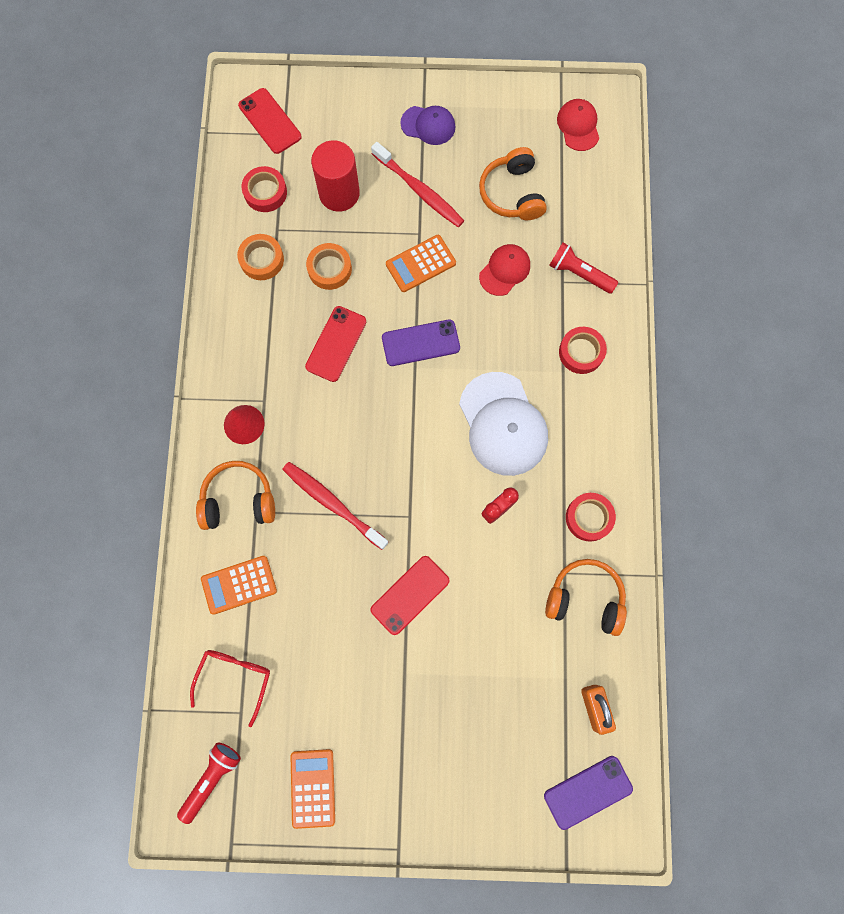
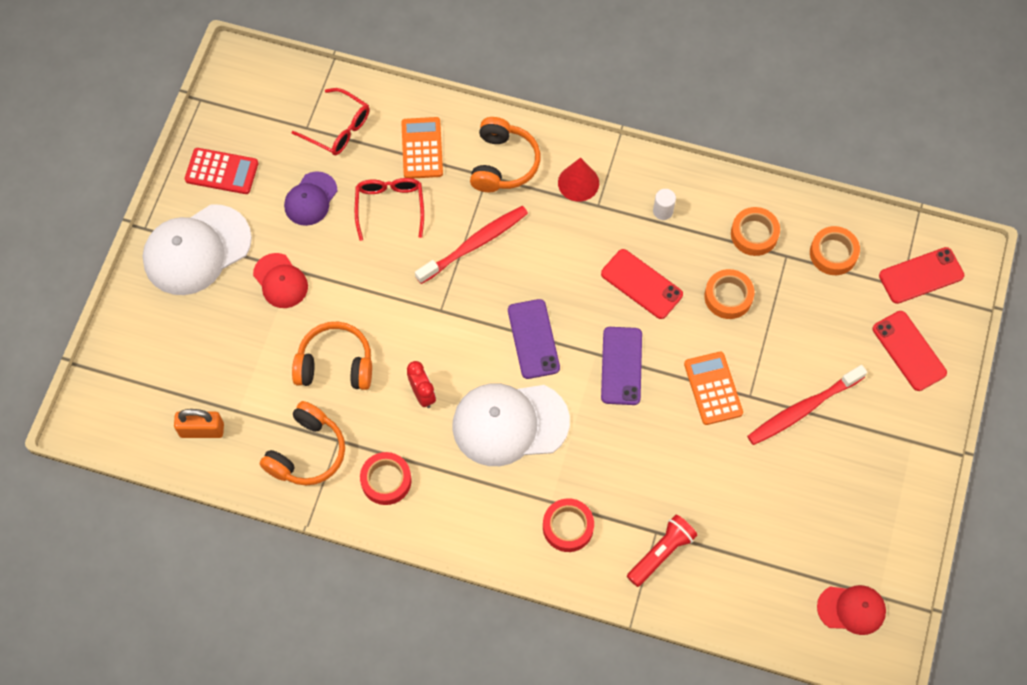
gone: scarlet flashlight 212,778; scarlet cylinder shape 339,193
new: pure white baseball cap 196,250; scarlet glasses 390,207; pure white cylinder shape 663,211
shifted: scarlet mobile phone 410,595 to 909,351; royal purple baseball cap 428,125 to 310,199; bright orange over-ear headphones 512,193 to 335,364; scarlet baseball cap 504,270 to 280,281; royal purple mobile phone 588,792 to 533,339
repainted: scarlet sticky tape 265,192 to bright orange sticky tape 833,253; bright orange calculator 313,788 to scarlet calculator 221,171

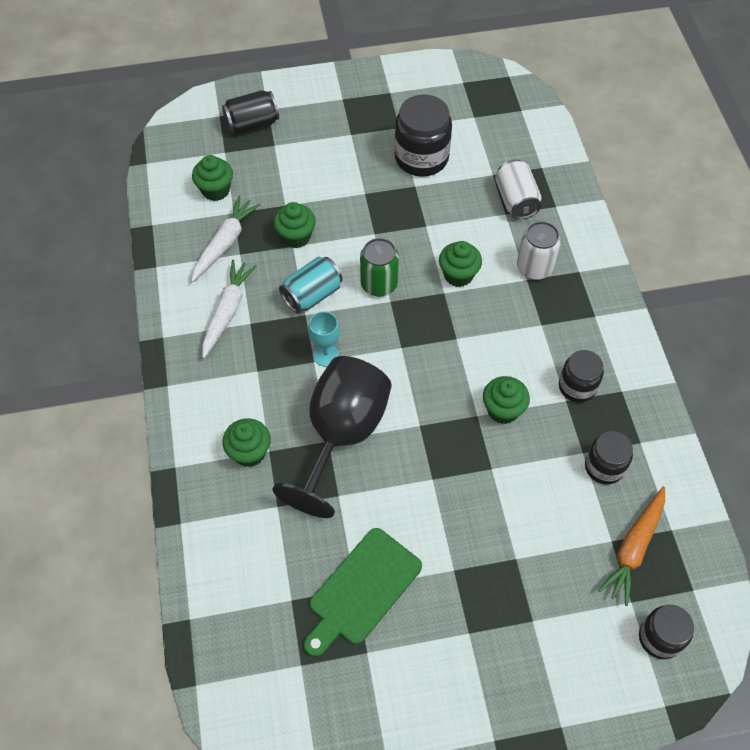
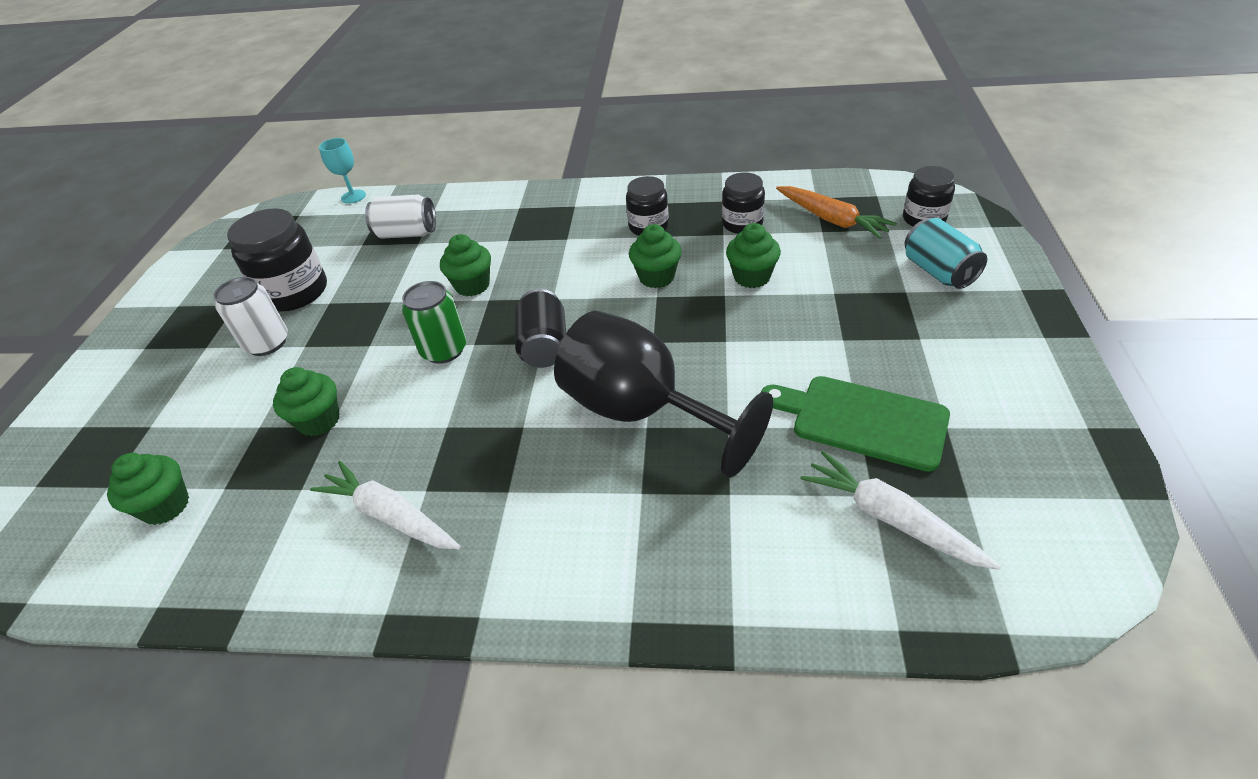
shifted: pure white root vegetable 225,243 to 890,519; black tin 252,124 to 544,346; emerald fairy cake 249,452 to 752,277; teal tin 312,295 to 938,272; teal wine glass 326,355 to 353,196; pure white tin 534,267 to 267,343
rotated: emerald bread board 362,590 = 862,420 150 degrees clockwise

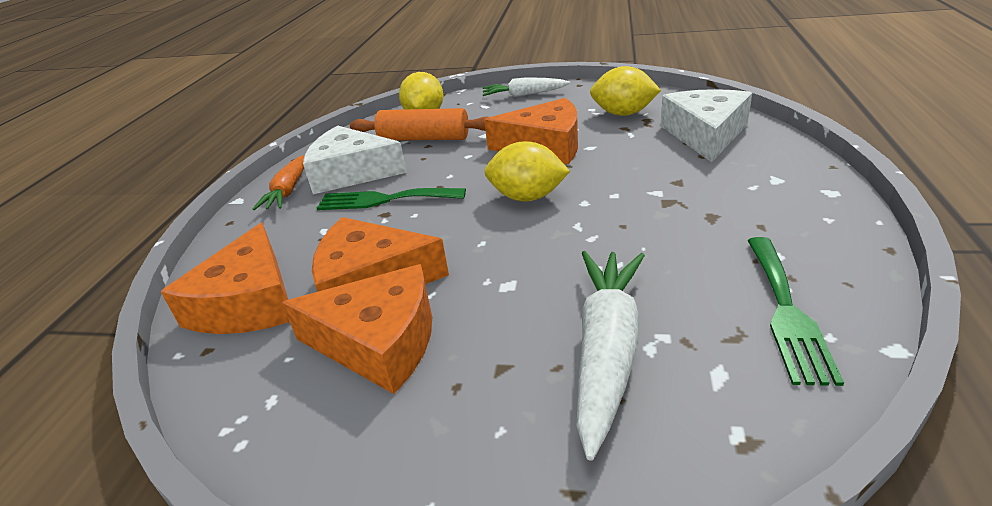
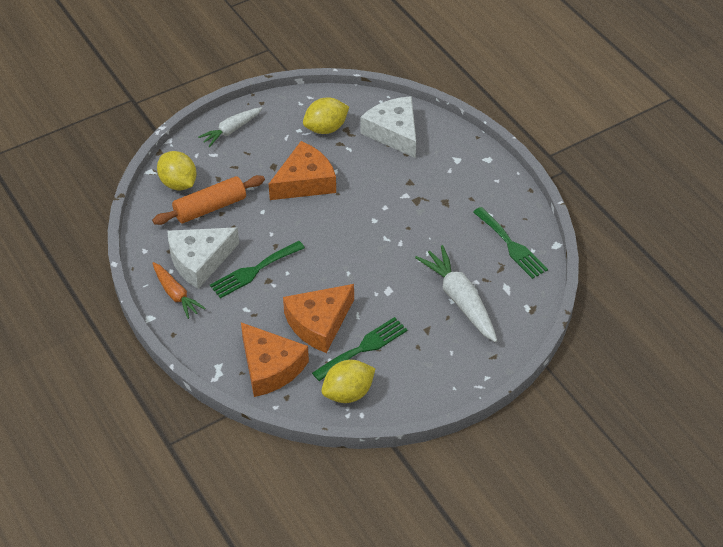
shifted: golden citrus fruit 527,197 to 348,393
swapped: bright orange cheese 379,342 to emerald fork 363,348

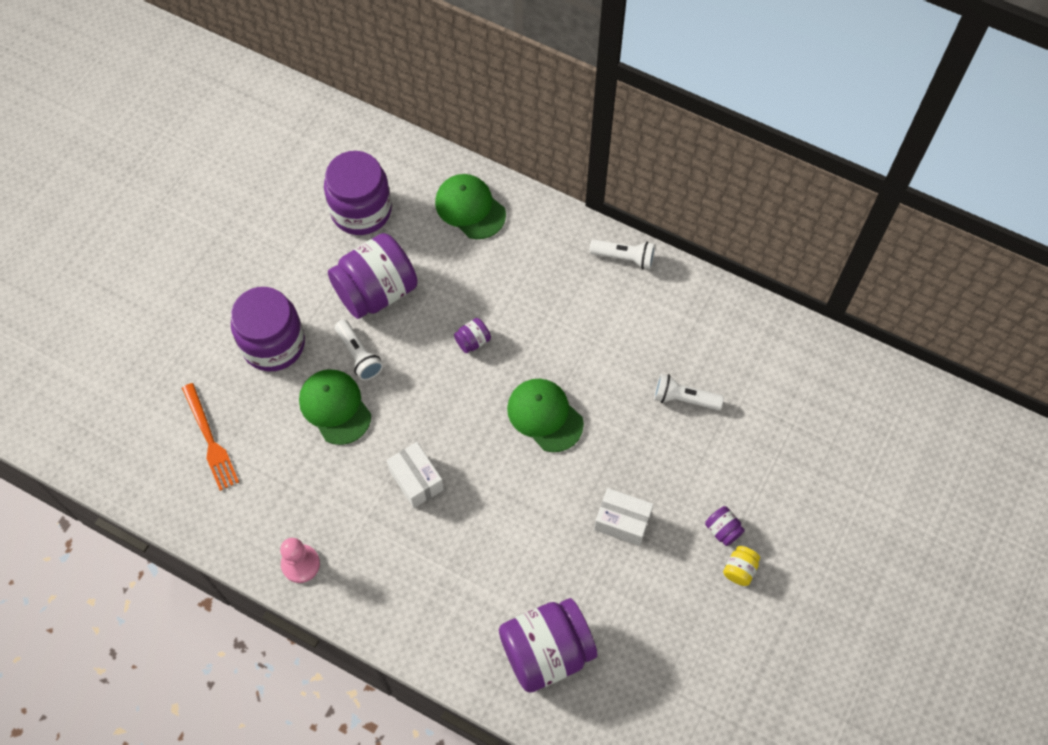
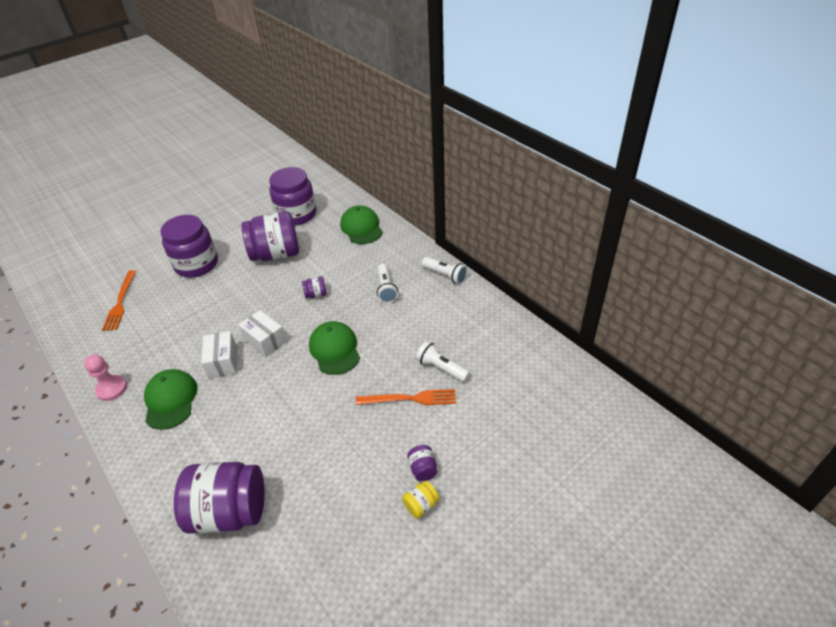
new: bright orange fork 410,399
shifted: emerald baseball cap 335,407 to 170,400; pure white flashlight 359,355 to 386,289; pure white box 622,521 to 265,341

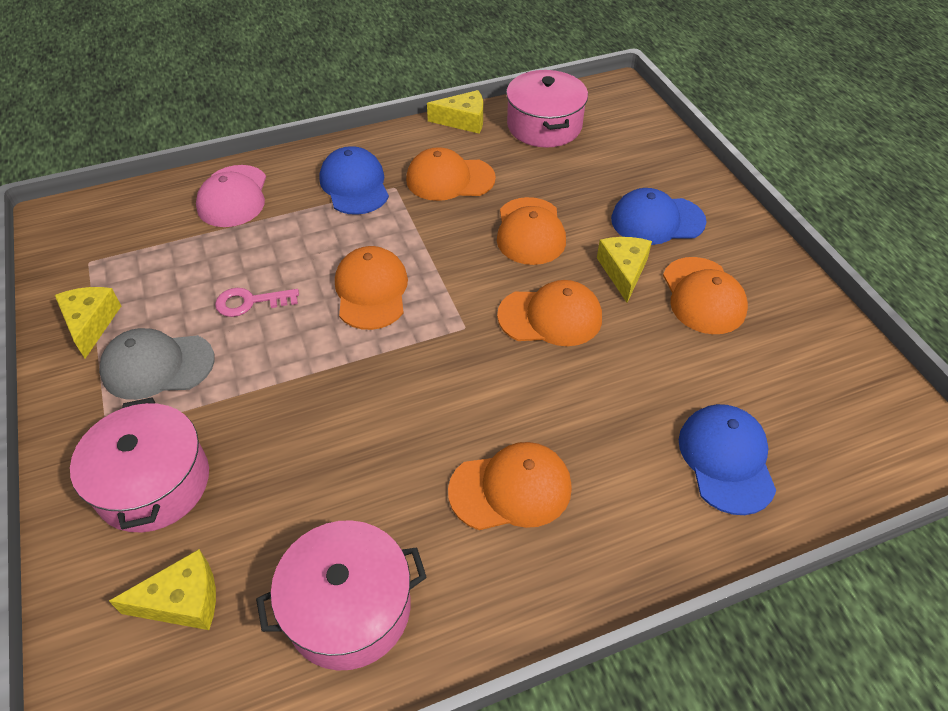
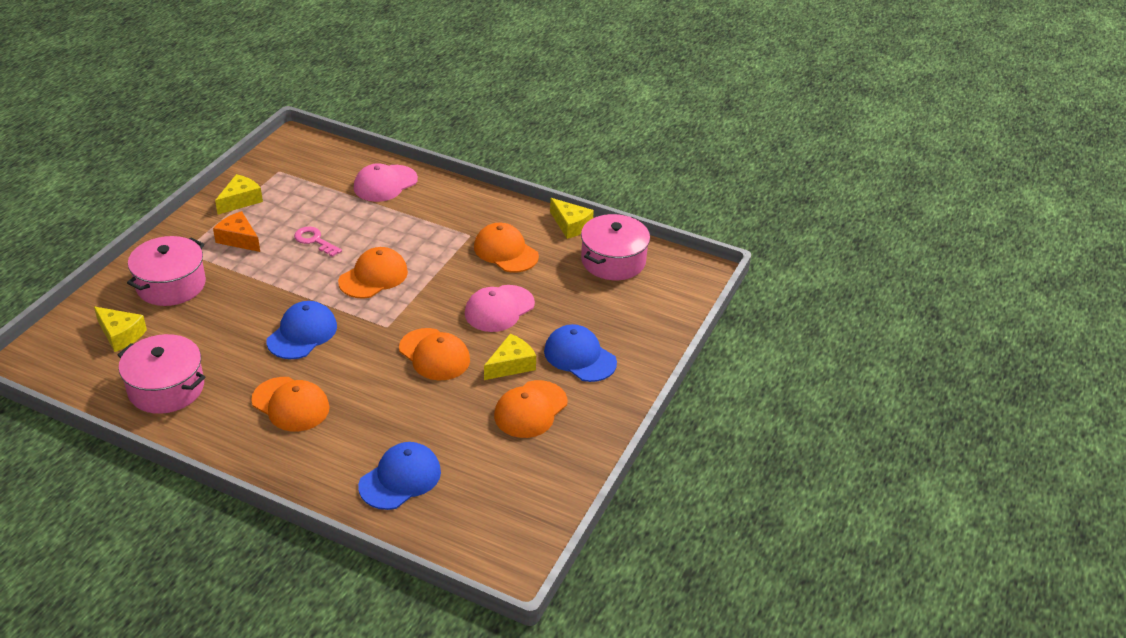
shifted: royal blue baseball cap 354,185 to 302,333
swapped: gray baseball cap 157,366 to bright orange cheese 238,239
repainted: bright orange baseball cap 530,231 to rose-pink baseball cap 499,309

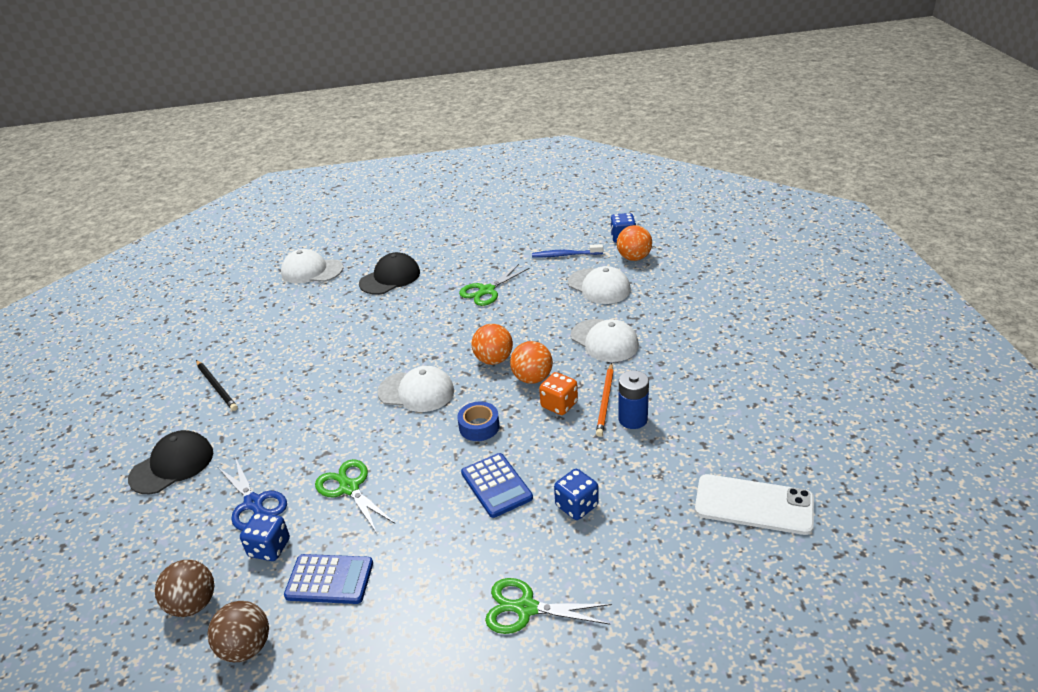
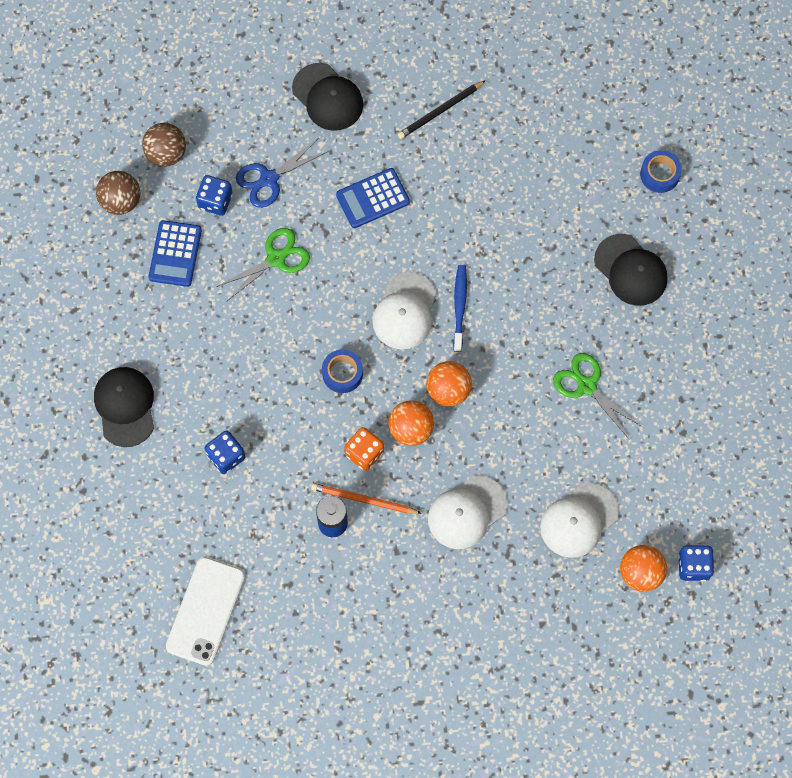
shifted: royal blue calculator 496,485 to 373,198; royal blue toothbrush 565,255 to 459,307
swapped: pure white baseball cap 312,271 to royal blue sticky tape 659,174; emerald pair of scissors 526,608 to black baseball cap 125,406

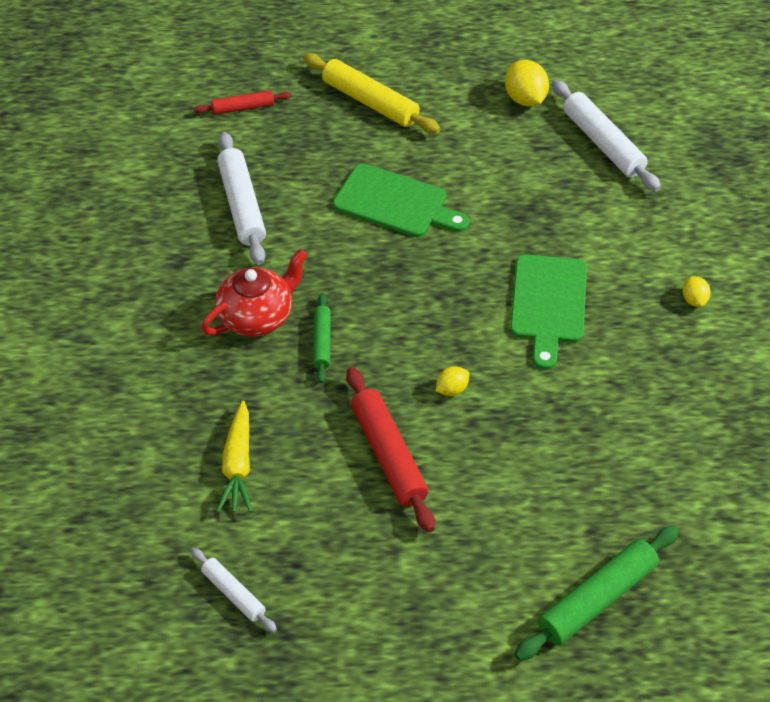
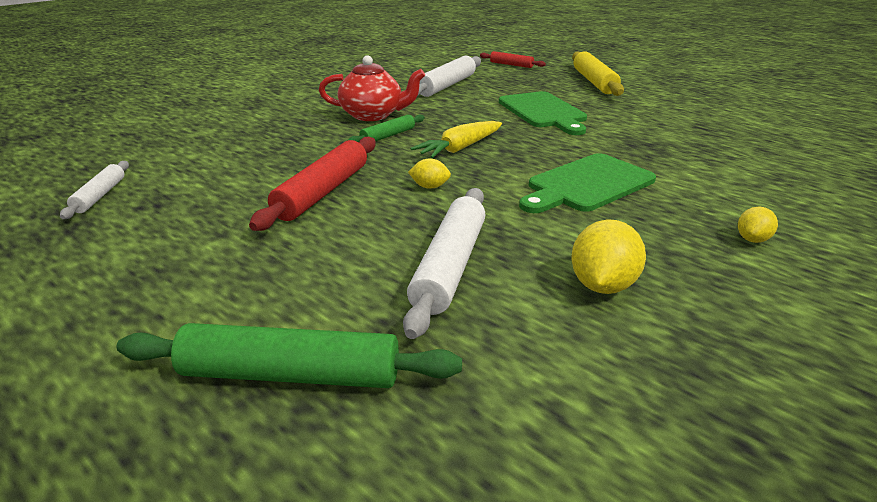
shifted: golden root vegetable 238,465 to 460,148; golden citrus fruit 525,99 to 602,285; pure white dough roller 603,143 to 450,266

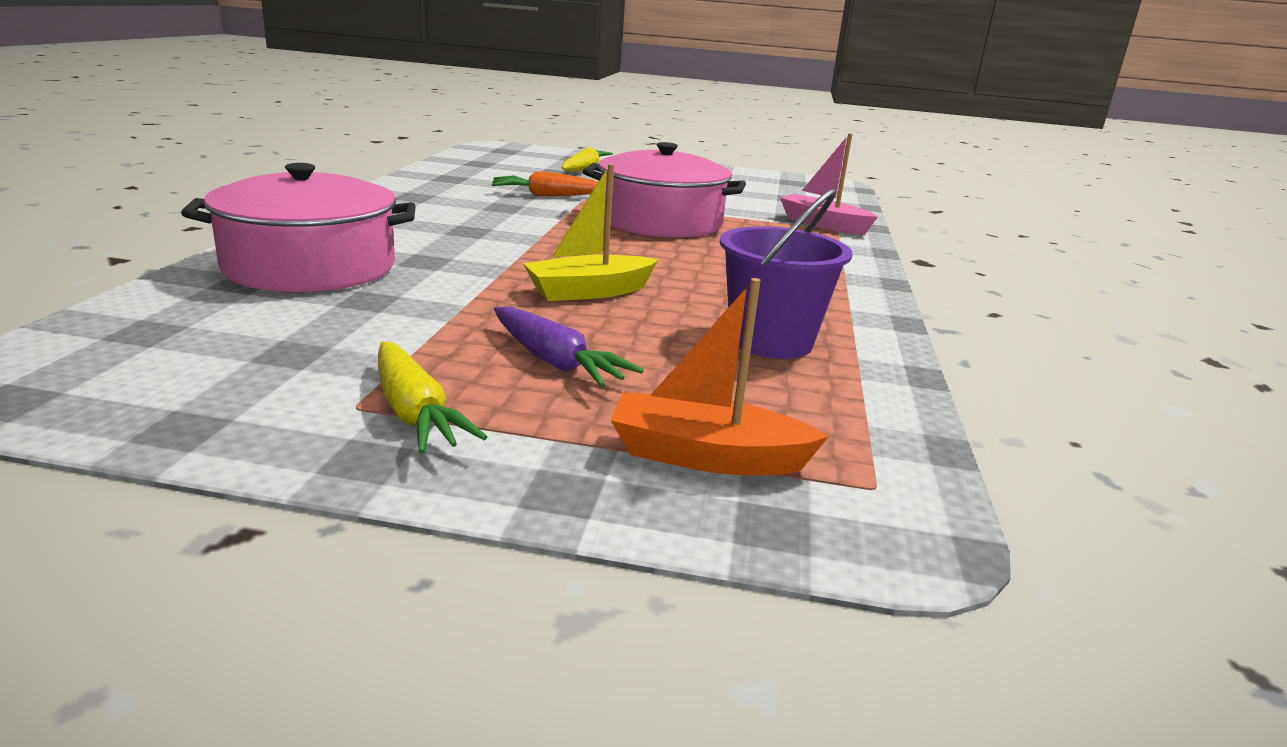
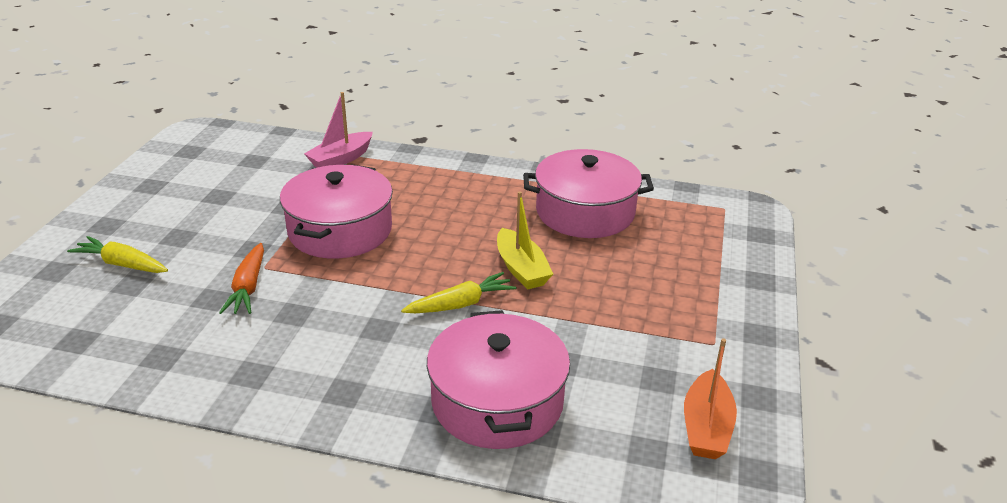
gone: royal purple root vegetable 555,362
shifted: golden root vegetable 414,412 to 460,304; bright orange sailboat 706,456 to 706,427
swapped: royal purple pail 770,341 to rose-pink stockpot 585,212

